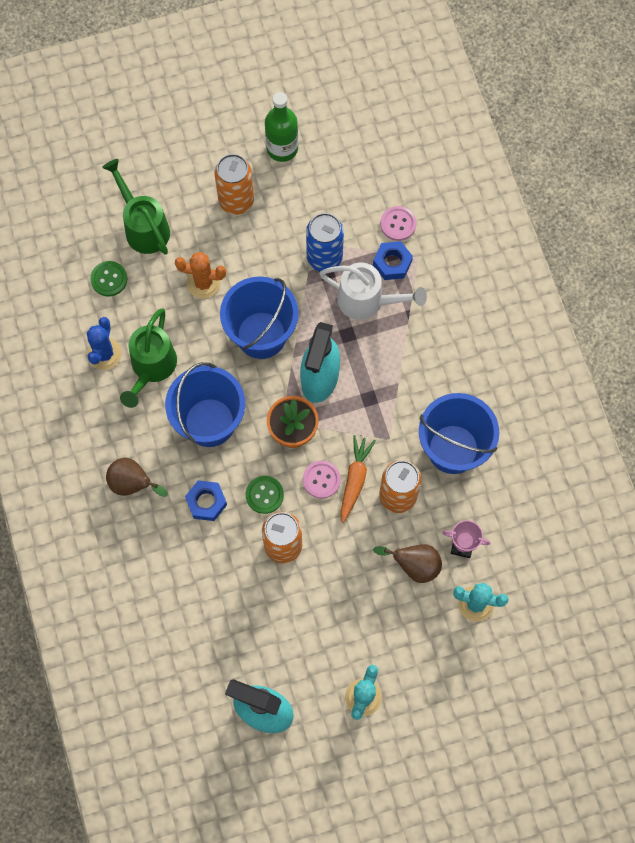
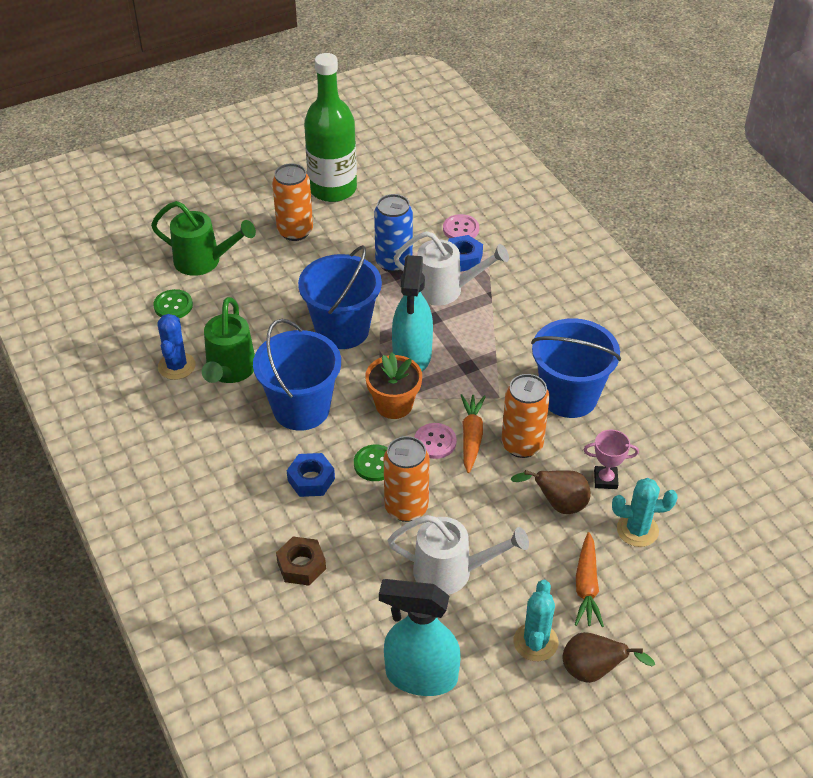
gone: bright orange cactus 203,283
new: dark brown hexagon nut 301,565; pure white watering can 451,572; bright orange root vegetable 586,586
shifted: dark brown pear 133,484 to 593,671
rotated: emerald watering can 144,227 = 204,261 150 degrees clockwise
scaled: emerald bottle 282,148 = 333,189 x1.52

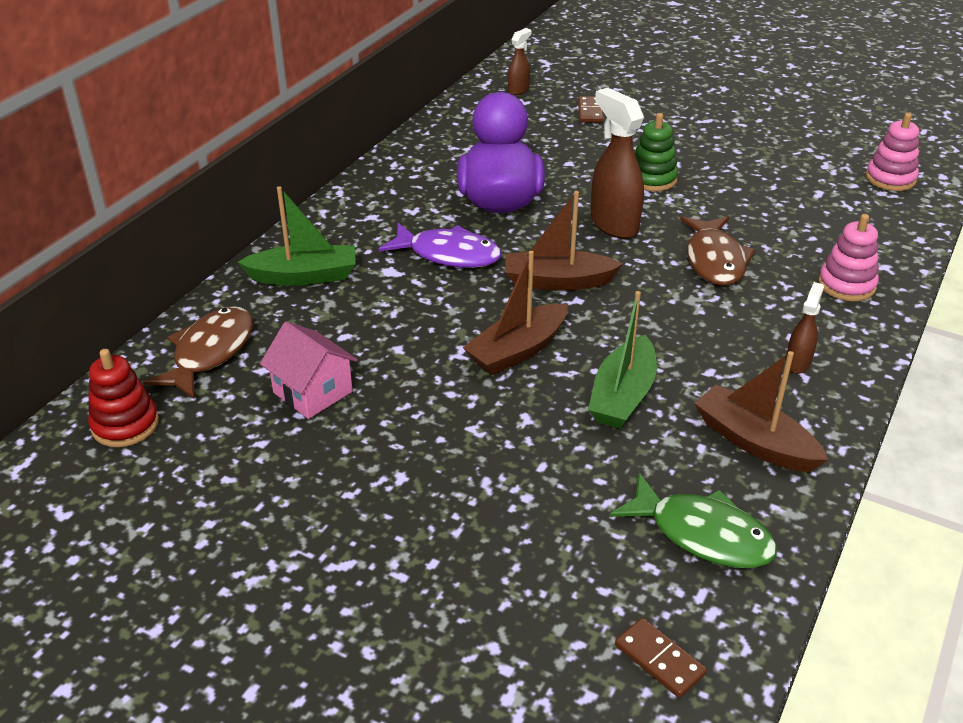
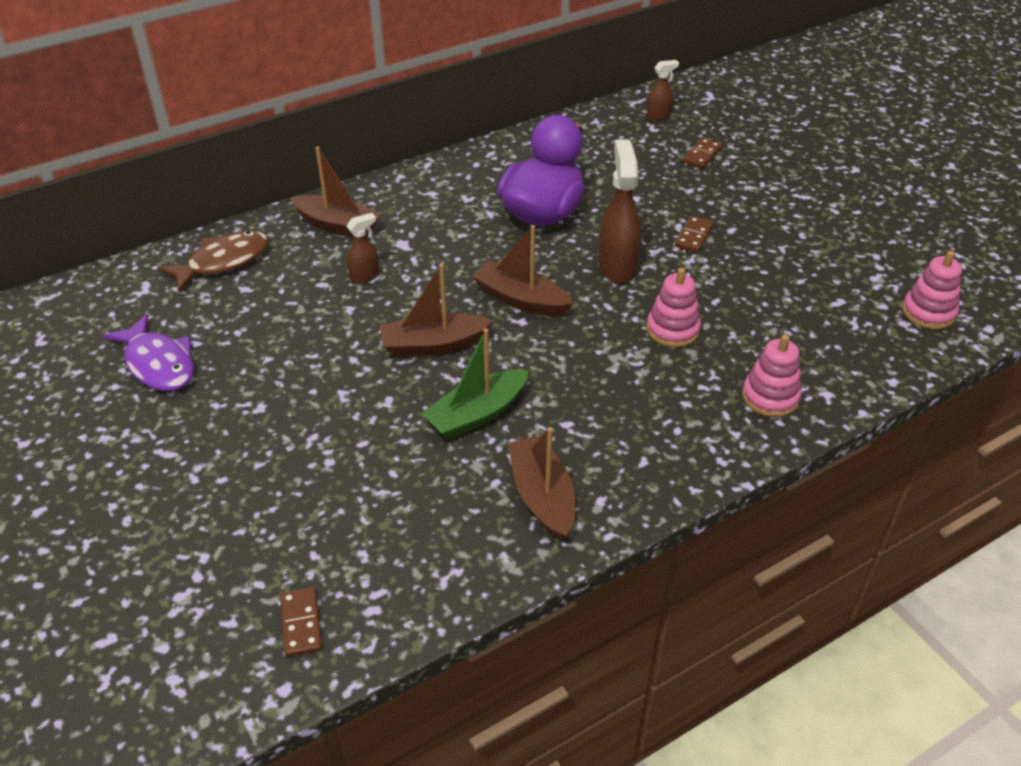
gone: scarlet stacking rings 125,425; rose-pink toy house 312,392; emerald fish 702,534
shifted: royal purple fish 448,254 to 158,364; dark brown sprayer 798,363 to 365,276
swapped: emerald stacking rings 652,179 to dark brown domino piece 694,236; dark brown fish 714,260 to rose-pink stacking rings 672,329
repainted: emerald sailboat 304,276 to dark brown sailboat 338,225

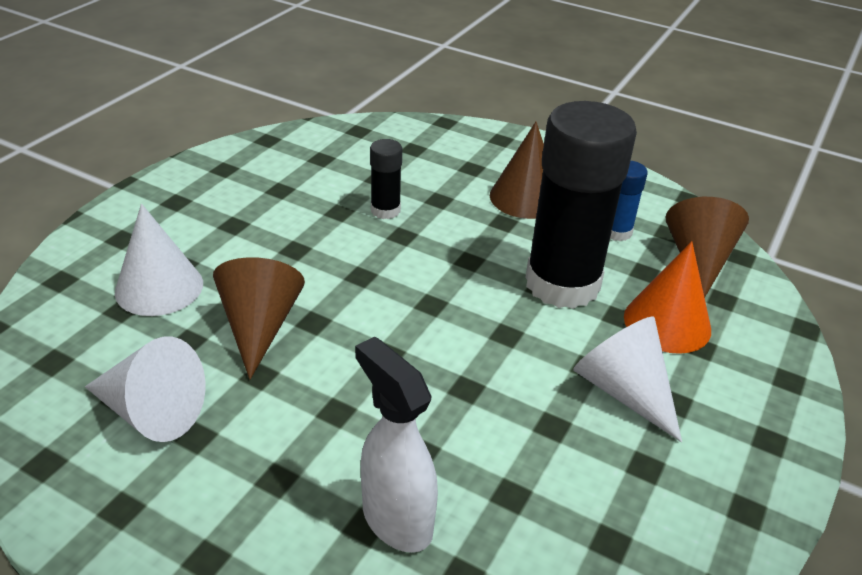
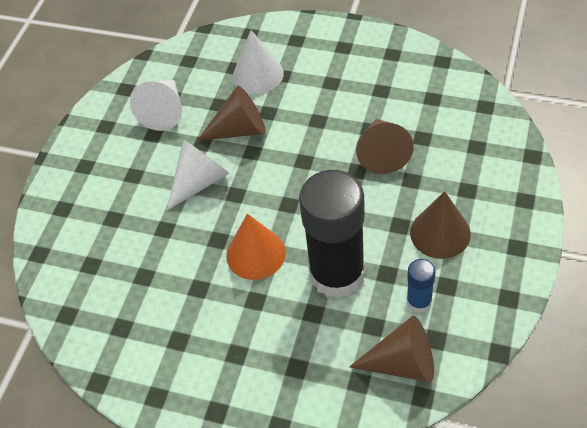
gone: pure white sprayer 396,520
shifted: pure white cone shape 624,391 to 199,182; bright orange cone shape 667,323 to 255,254
swapped: black glue 385,210 to dark brown cone shape 382,153

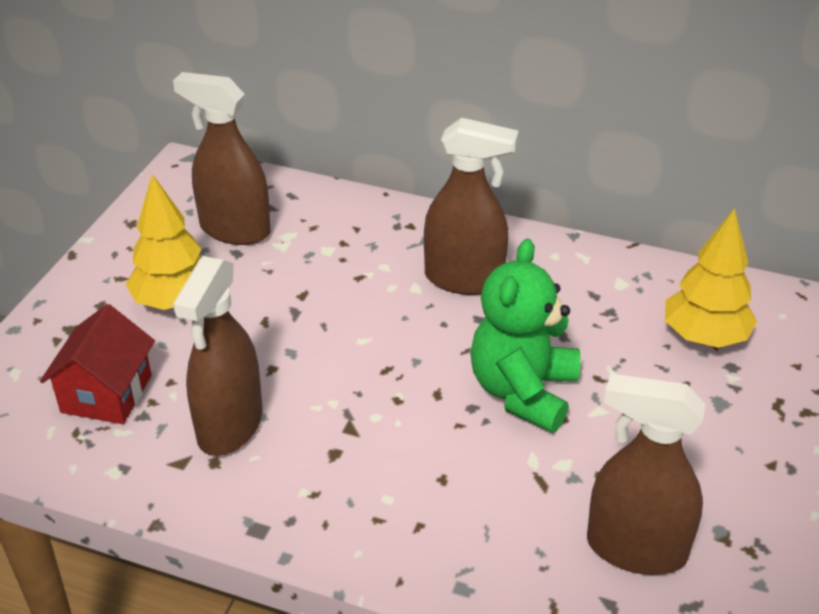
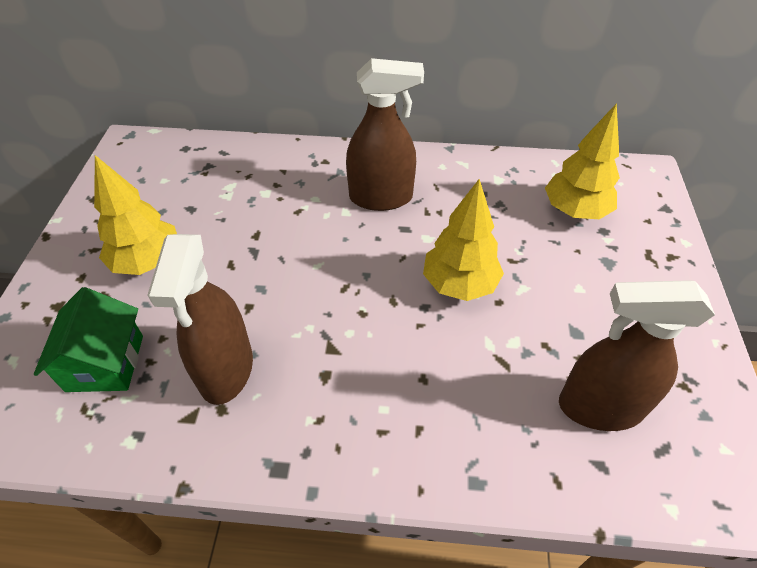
gone: dark brown sprayer 234,230
swapped: emerald stuffed bear 523,391 to golden fir tree 459,284
repainted: scarlet toy house 106,394 to emerald toy house 105,363

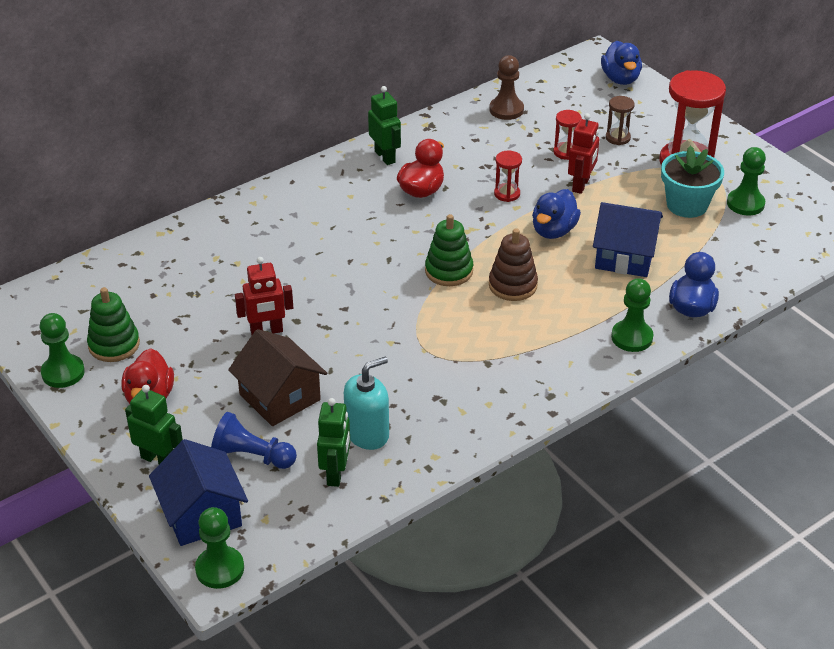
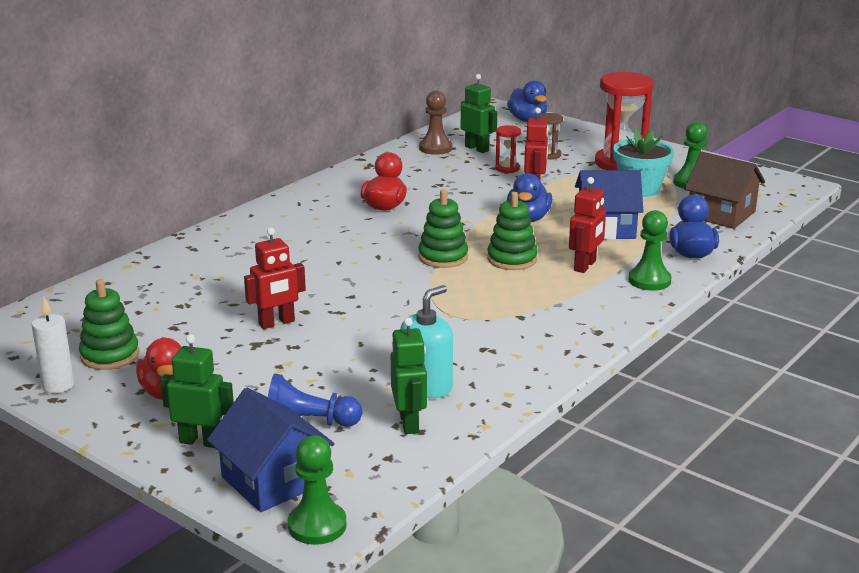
gone: scarlet hourglass 507,194
new: scarlet robot figure 585,266
shifted: dark brown toy house 280,397 to 721,214; emerald robot figure 385,157 to 477,148
swapped: emerald game pawn 63,372 to pure white pillar candle 58,385
repainted: dark brown stacking rings 513,285 to emerald stacking rings 512,259

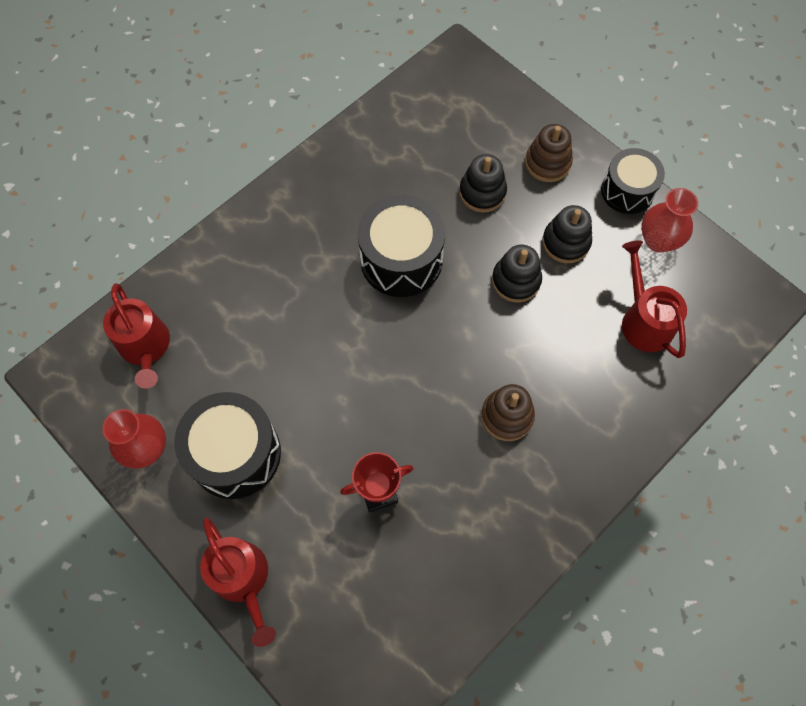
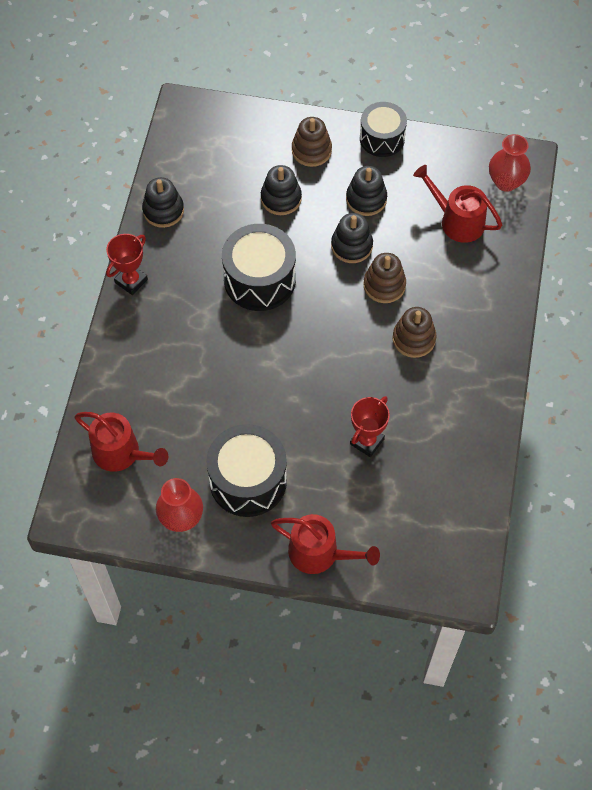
new: scarlet trophy 131,281; black stacking rings 163,210; dark brown stacking rings 384,285
shifted: scarlet flower vase 658,240 to 506,182

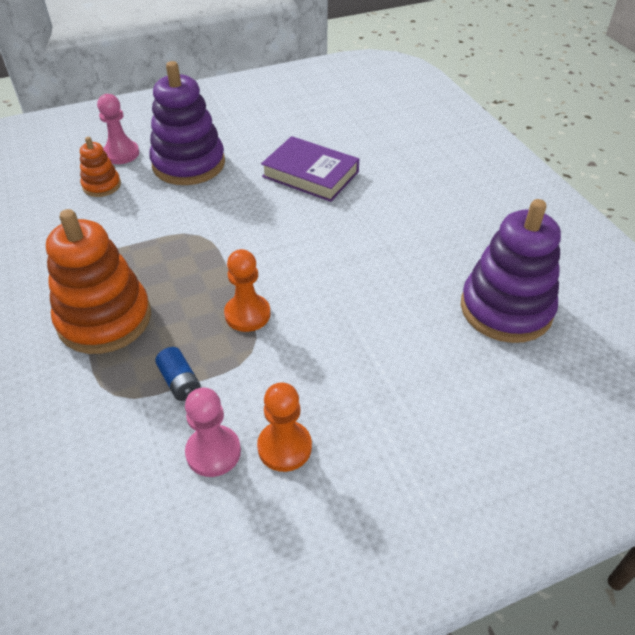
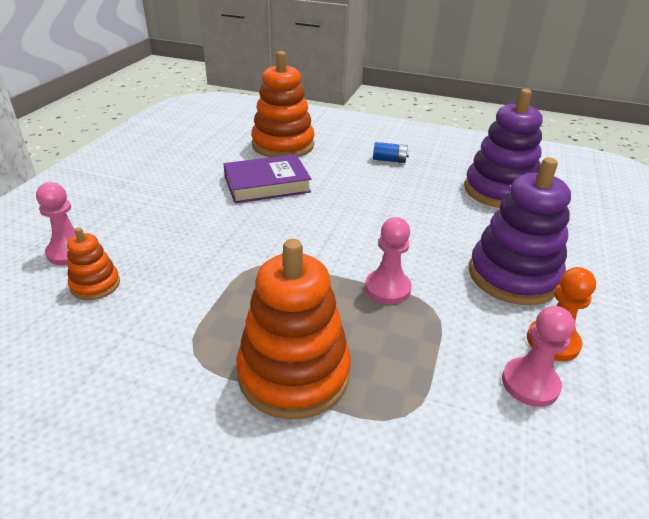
new: bright orange stacking rings 283,145
shifted: royal purple stacking rings 189,164 to 513,276; royal blue AA battery 179,382 to 389,160
repainted: bright orange game pawn 247,314 to rose-pink game pawn 387,288

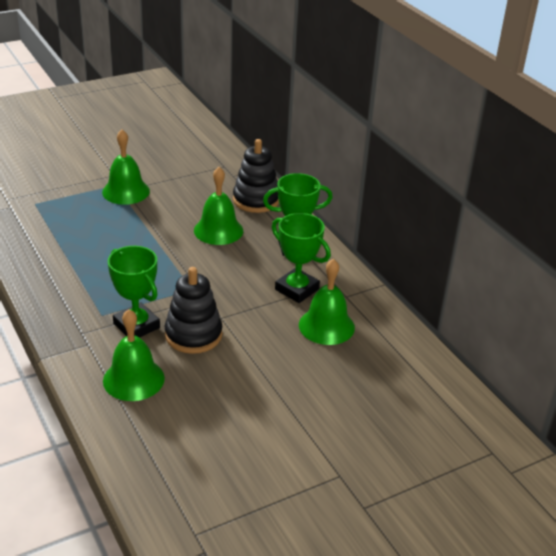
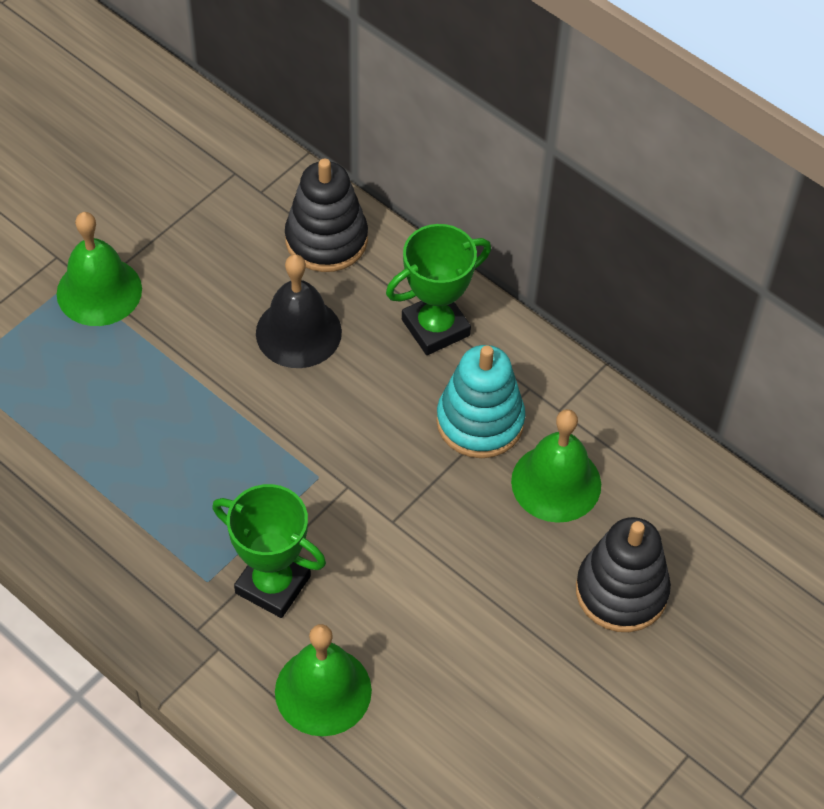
shifted: black stacking rings 193,335 to 621,591
swapped: emerald trophy 297,289 to teal stacking rings 480,421
repainted: emerald hand bell 218,230 to black hand bell 298,332

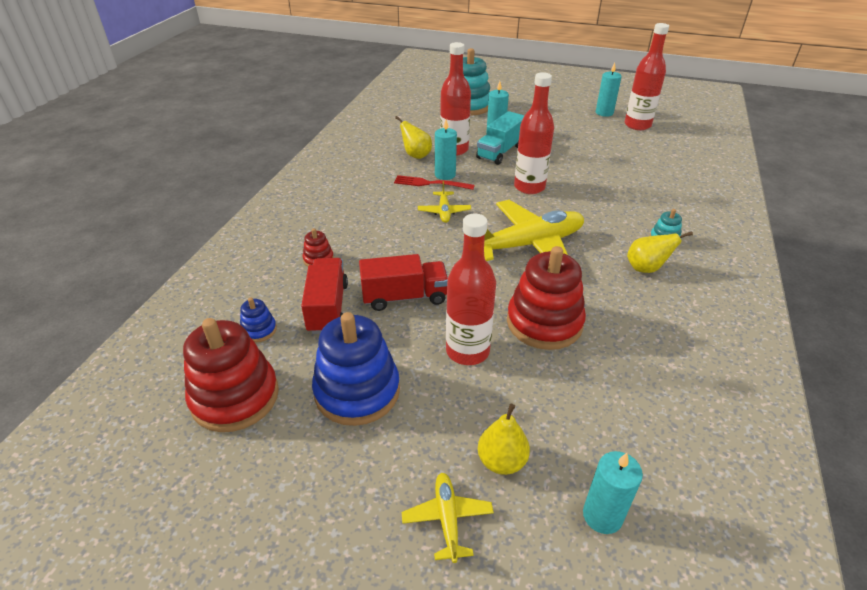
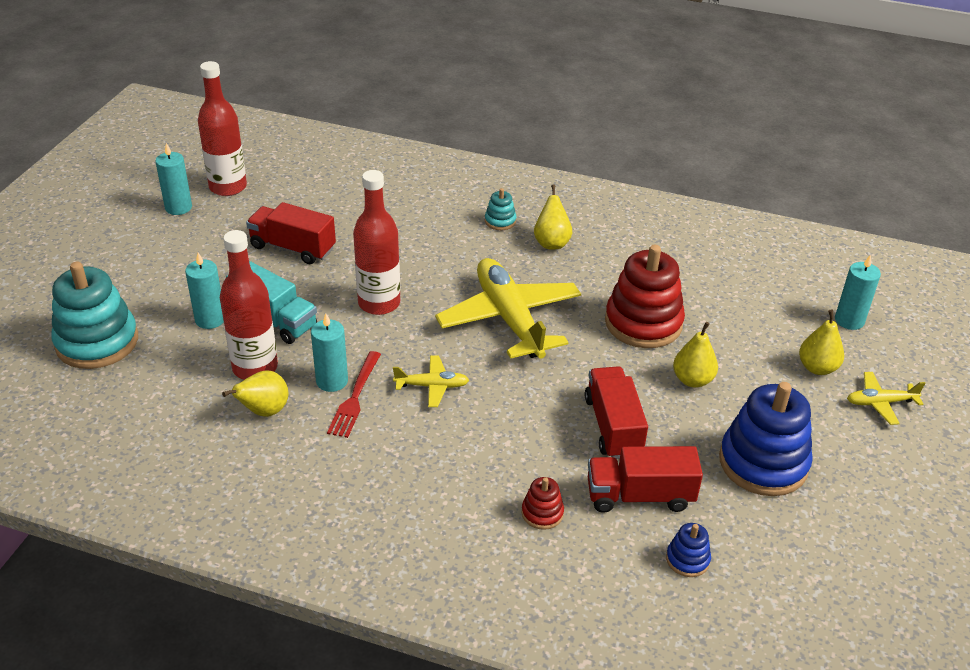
gone: scarlet stacking rings 235,397
new: scarlet toy truck 293,248
swapped: scarlet bottle 467,351 to golden pear 692,380

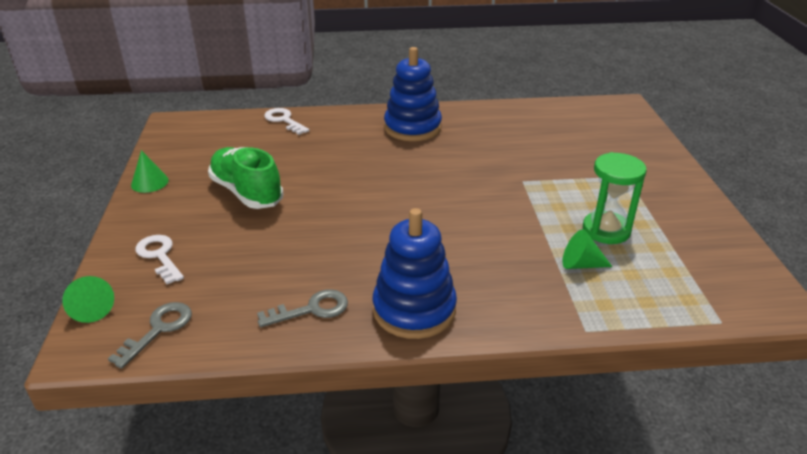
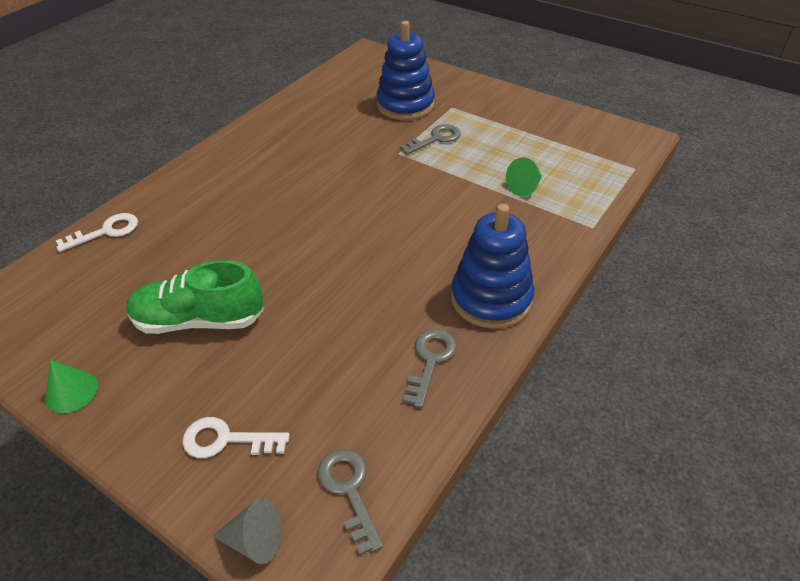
gone: emerald hourglass 606,230
new: gray latchkey 436,139
shifted: royal blue stacking rings 412,128 to 405,105
repainted: emerald cone shape 92,309 to gray cone shape 255,540
rotated: pure white latchkey 284,120 = 106,231 150 degrees clockwise

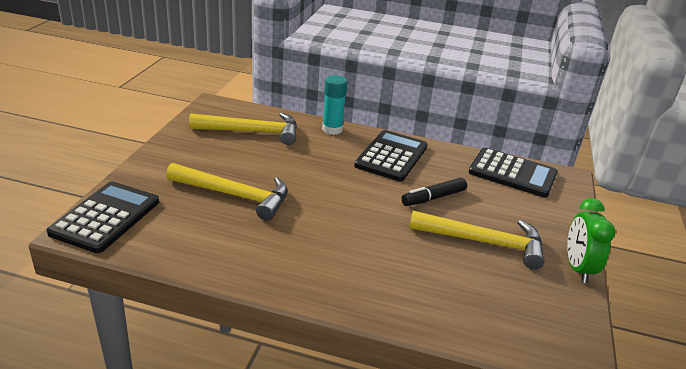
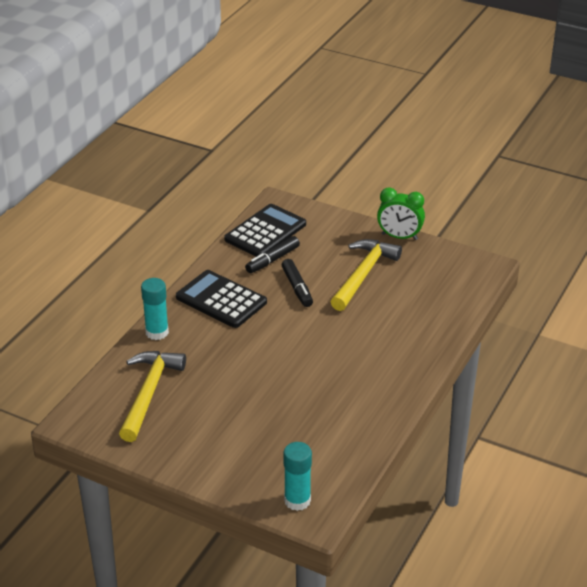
gone: golden carpenter's hammer 234,195
new: black felt pen 272,260
swapped: black calculator 105,217 to teal glue 297,500

